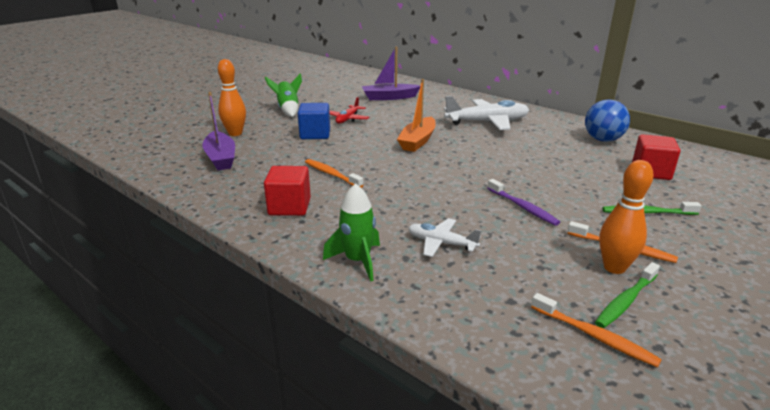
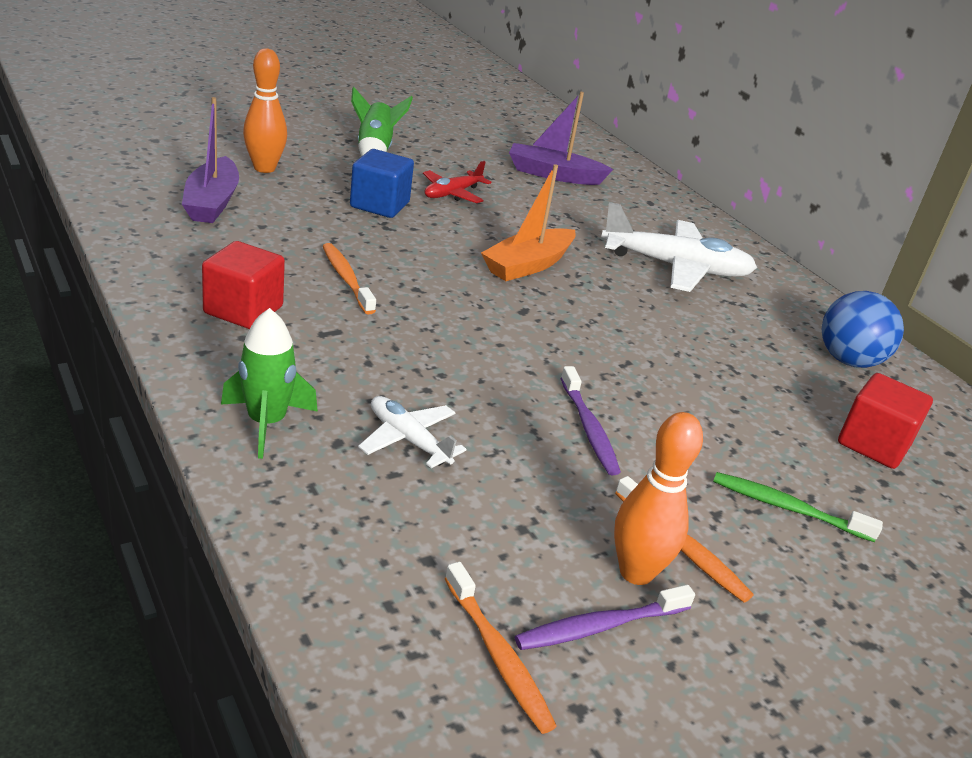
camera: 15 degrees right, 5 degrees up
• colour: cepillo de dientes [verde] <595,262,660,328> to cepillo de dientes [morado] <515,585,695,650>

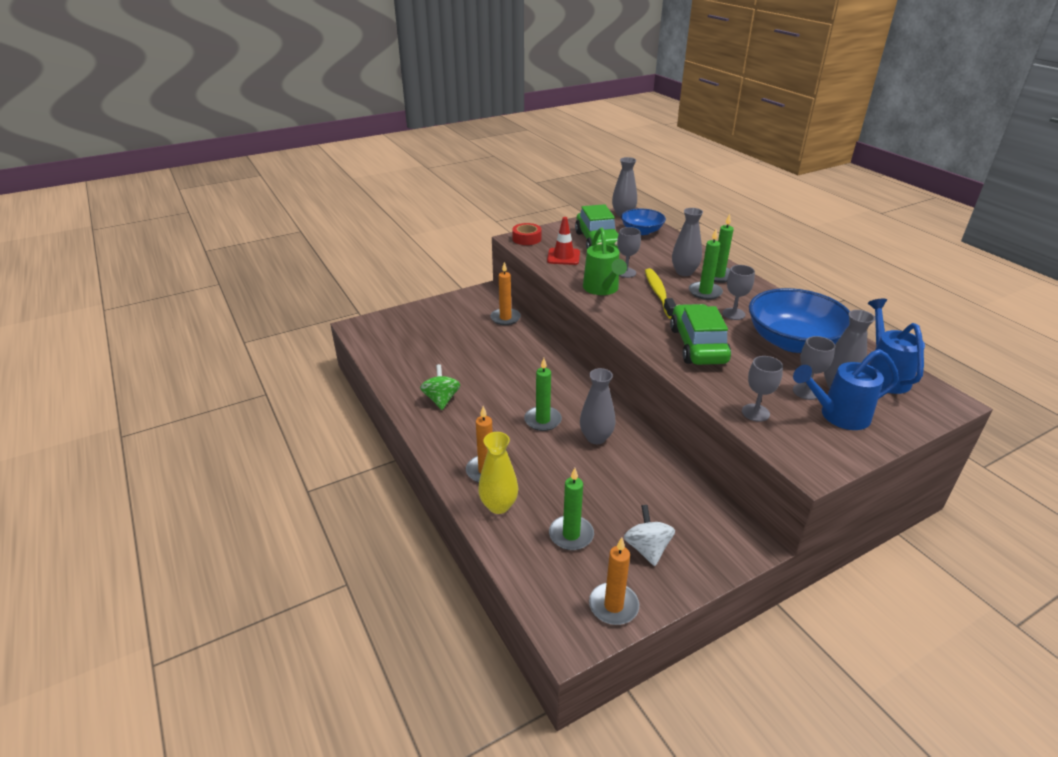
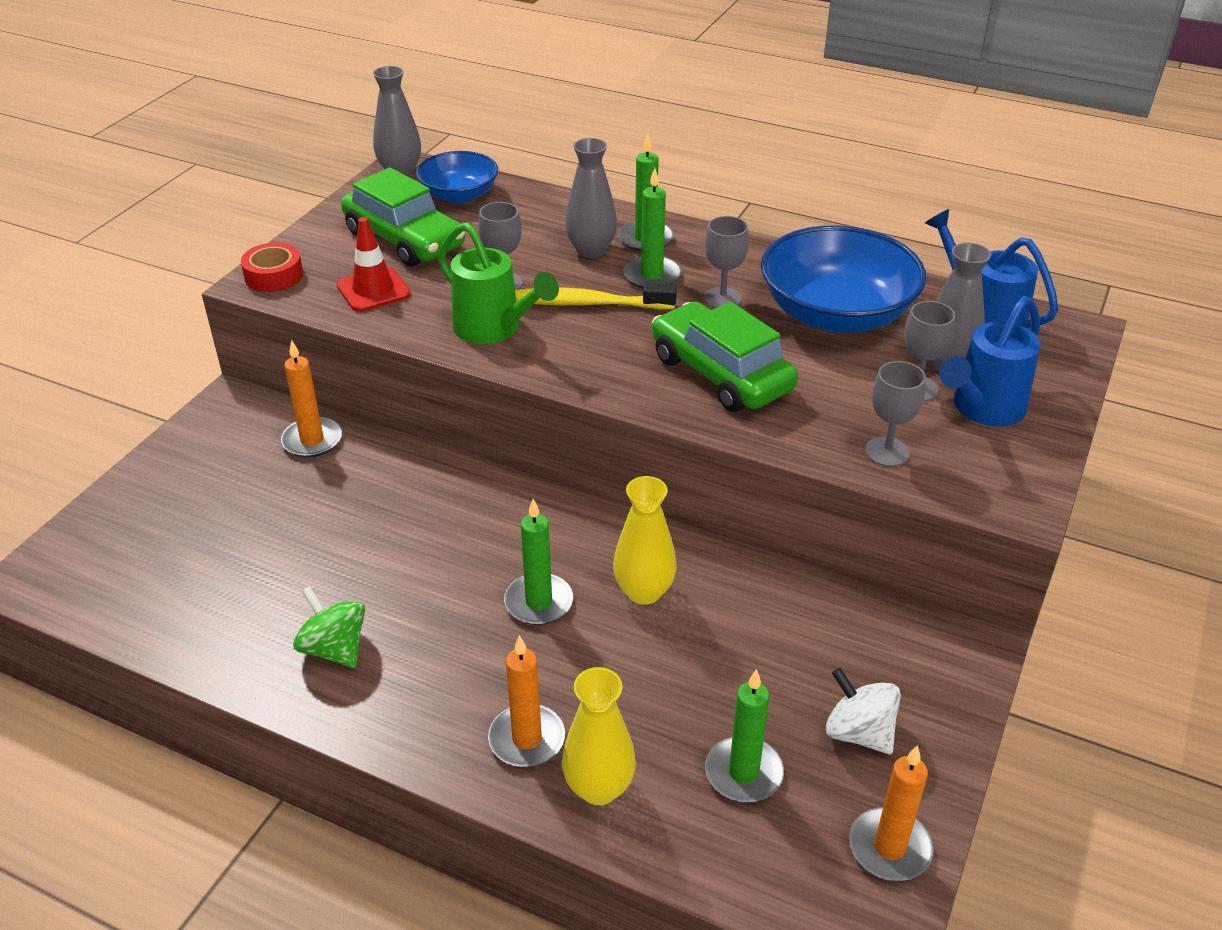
camera: 35 degrees left, 5 degrees up
• spun: cepillo de dientes [amarillo] <645,268,676,319> = <515,283,677,309> 45 degrees counterclockwise
• colour: florero [gris] <580,368,615,444> to florero [amarillo] <613,476,677,605>

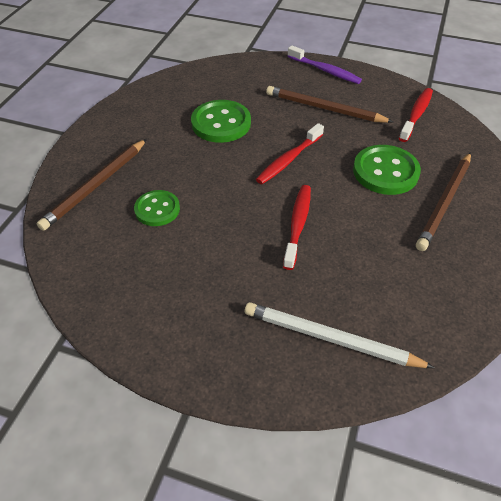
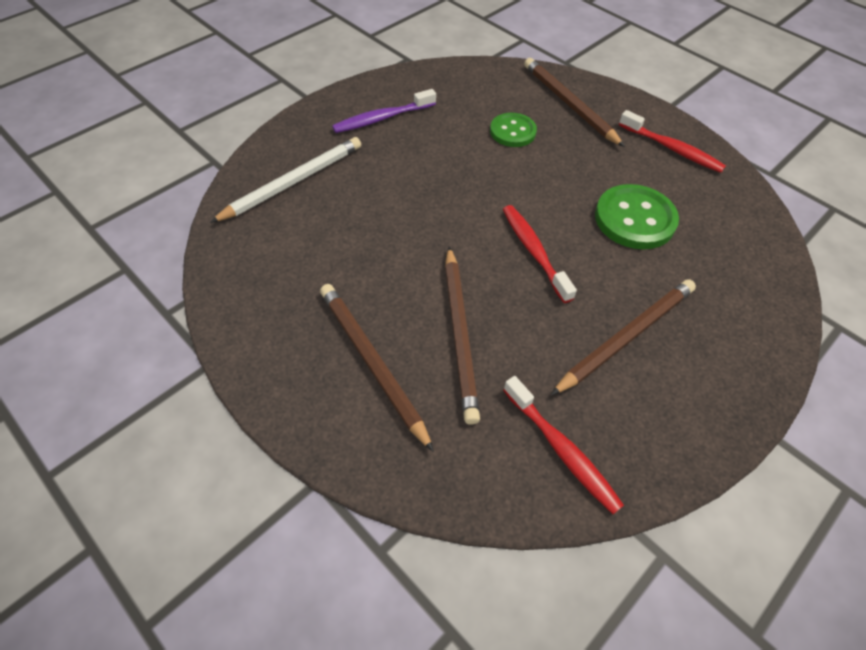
camera: 115 degrees right, 5 degrees up
• relocated: cepillo de dientes [morado] <288,45,362,84> to <332,89,436,133>
• exchanged: botón [verde] <353,145,421,195> to lápiz [marrón] <445,246,480,425>
• relocated: cepillo de dientes [rojo] <283,185,311,270> to <619,110,726,173>

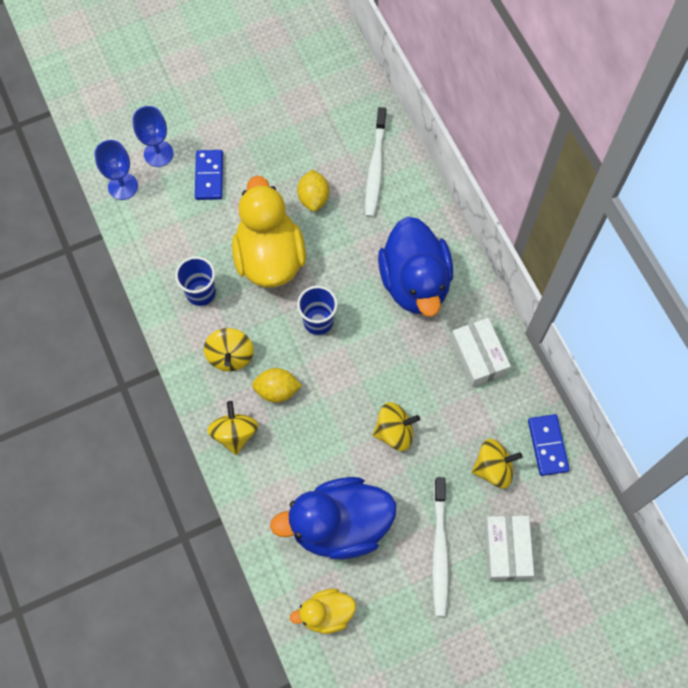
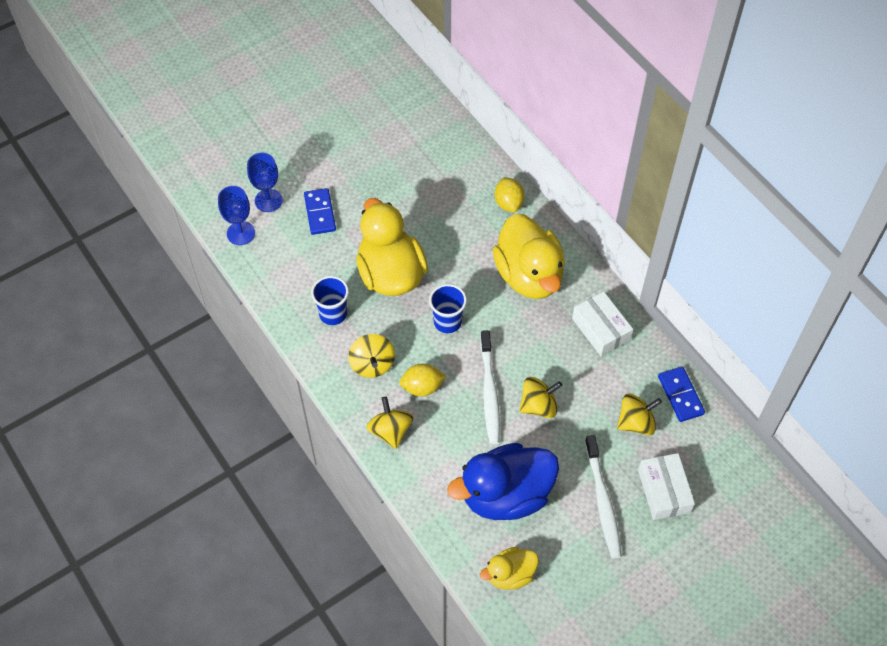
camera: 10 degrees left, 10 degrees down
• relocated: cepillo de dientes [blanco] <365,107,387,218> to <480,330,500,444>
• relocated: limón [amarillo] <297,169,329,211> to <495,177,525,212>
• colour: pato [azul] <378,217,453,317> to pato [amarillo] <493,213,565,299>

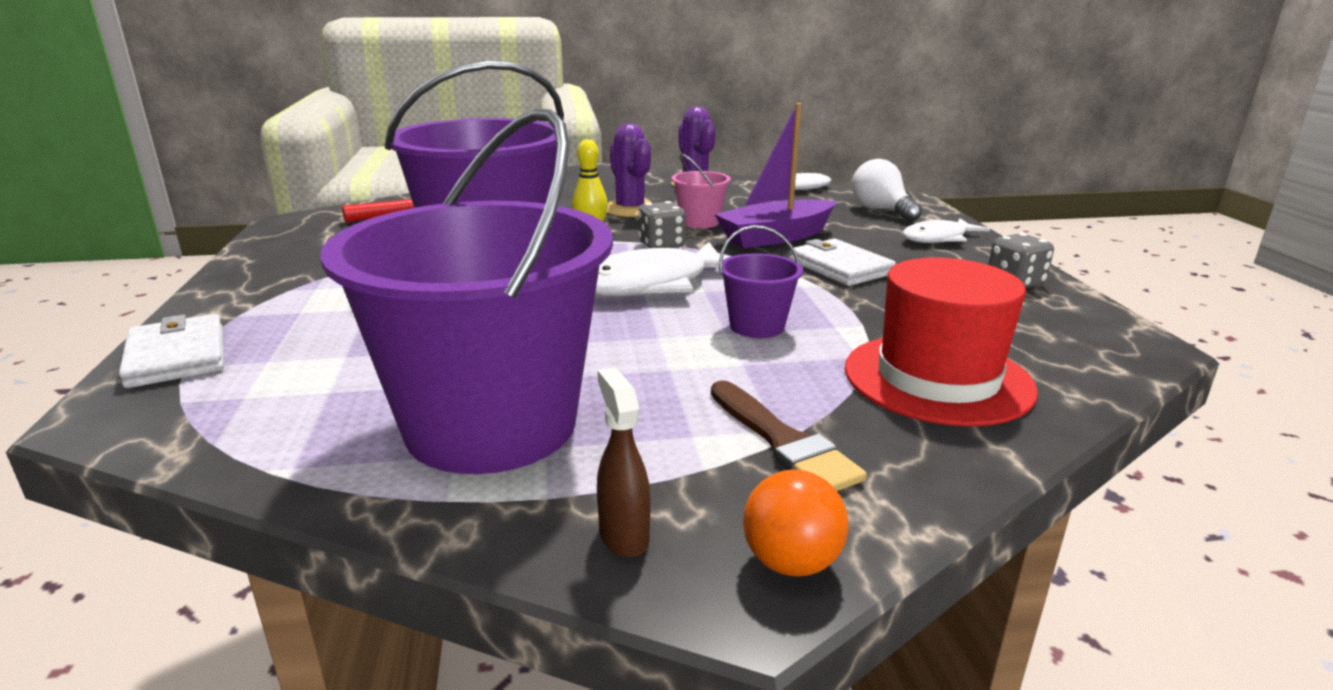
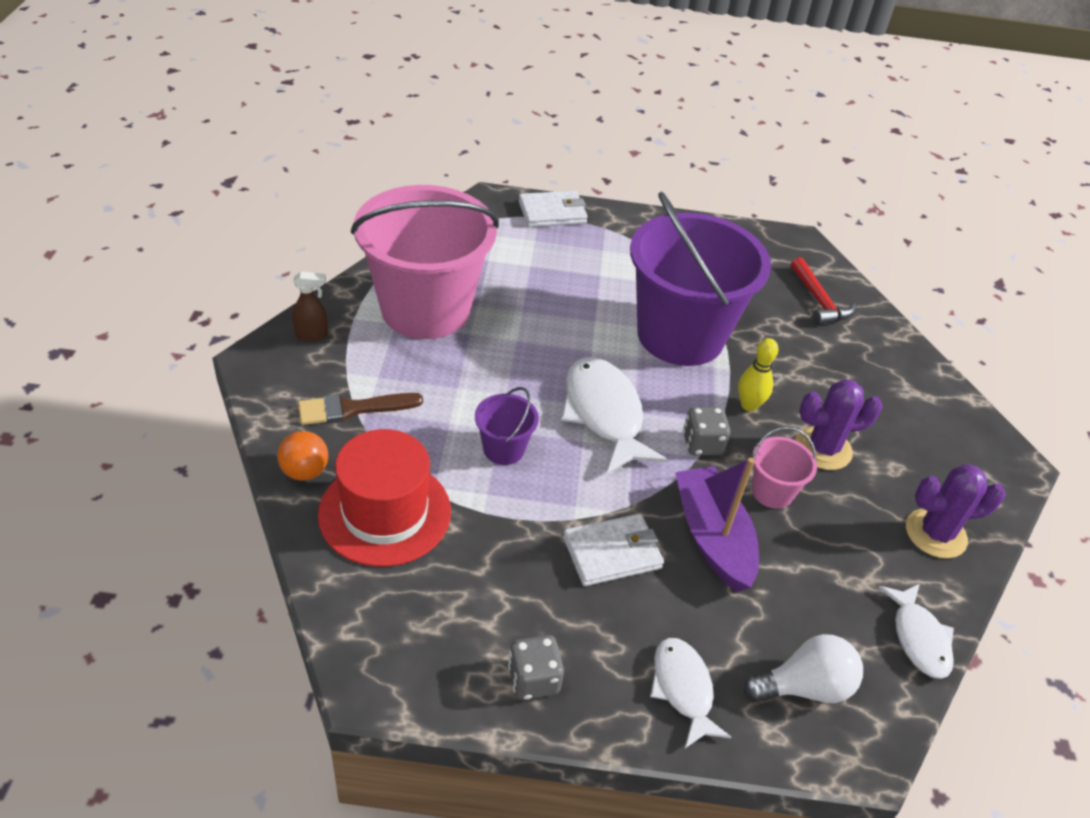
camera: 100 degrees right, 20 degrees up
• colour: balde [morado] <320,108,613,474> to balde [rosa] <351,185,499,339>
• relocated: pelota [naranja] <743,470,849,577> to <277,431,328,481>

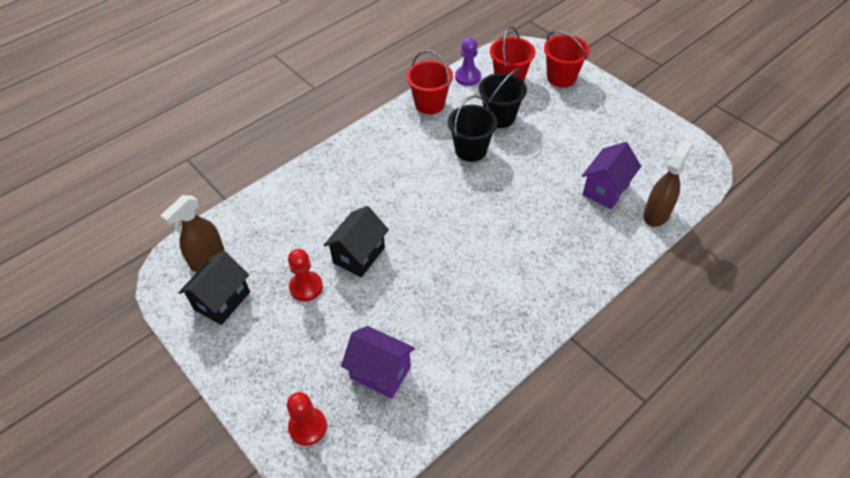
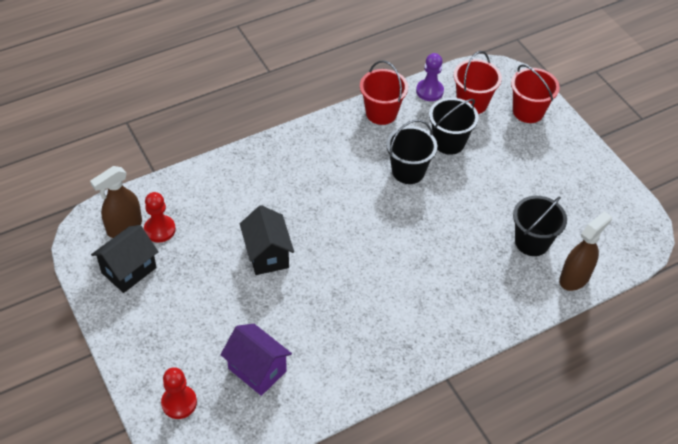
camera: 10 degrees right, 0 degrees up
• exchanged: casa [morado] <582,142,641,209> to balde [negro] <513,196,567,256>
• spun: casa [negro] <323,206,389,277> = <240,205,294,275> 60 degrees counterclockwise
• relocated: peón [rojo] <288,249,323,301> to <144,192,176,243>

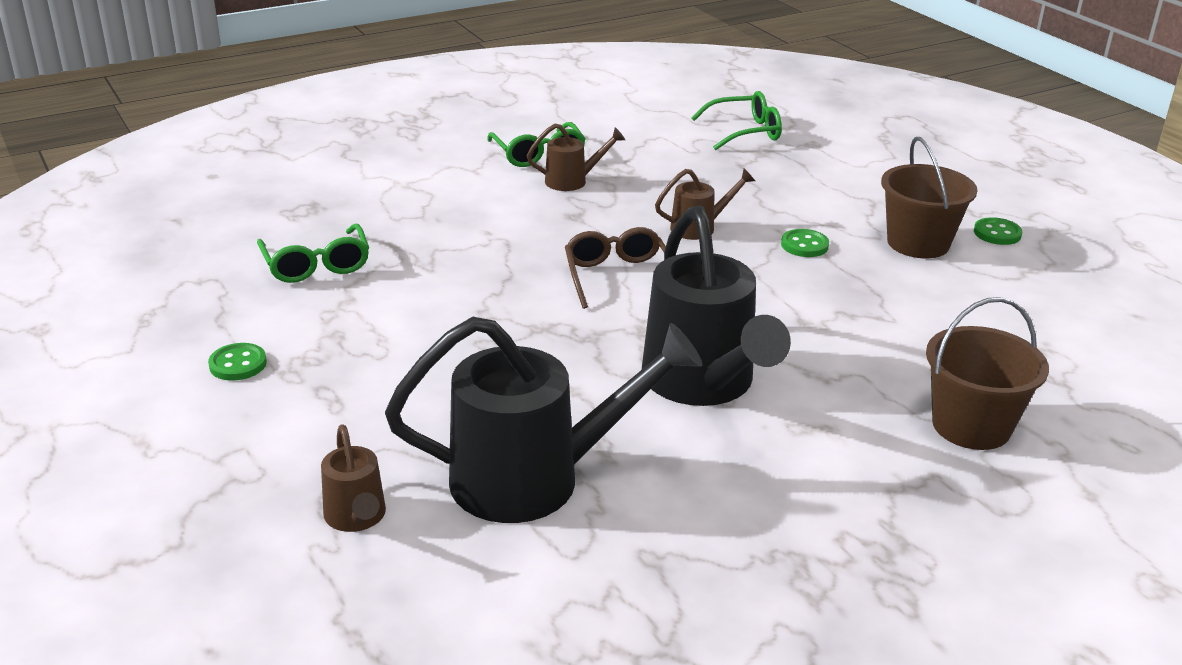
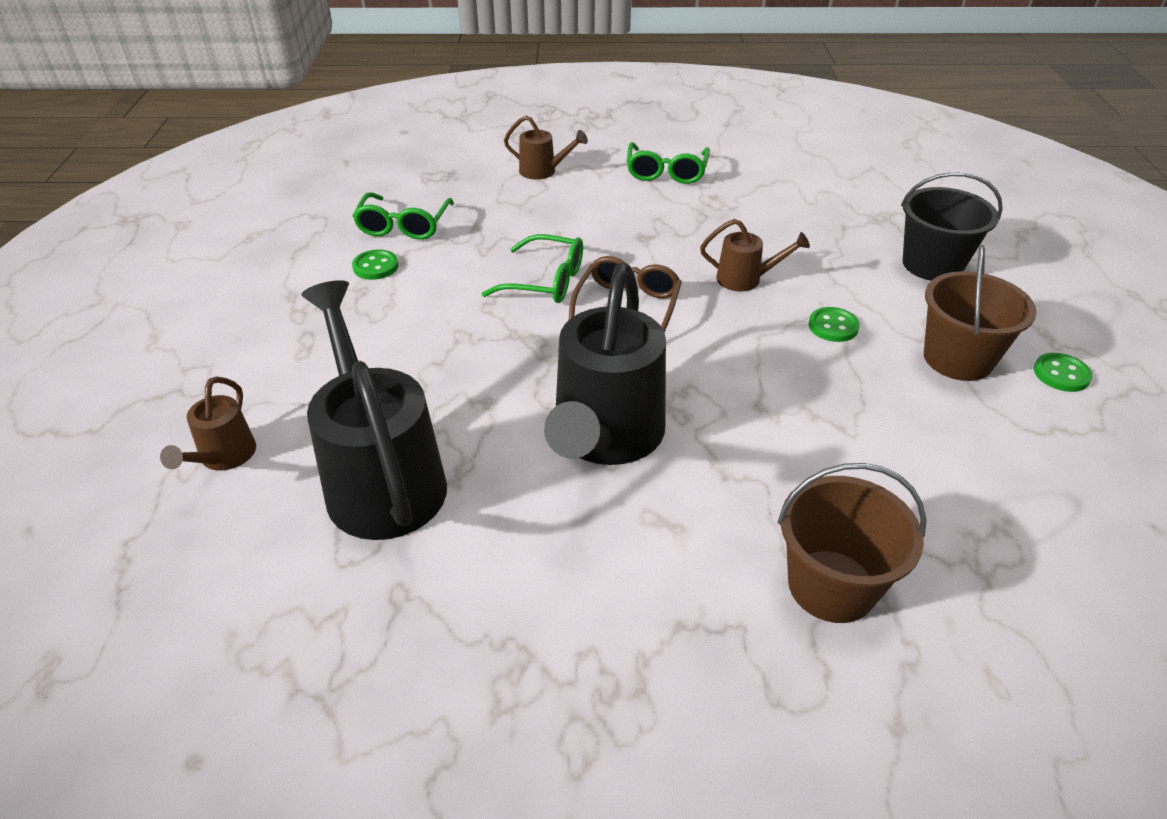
camera: 30 degrees right, 10 degrees up
• relocated: gafas [verde] <691,91,782,150> to <482,234,583,303>
• relocated: regadera [marrón] <527,124,625,191> to <504,116,588,180>
• spun: regadera [negro] <385,317,702,523> = <301,280,447,540> 135 degrees counterclockwise
• relocated: botón [verde] <208,343,267,381> to <352,250,398,280>
• appeared: balde [negro] <901,172,1003,281>

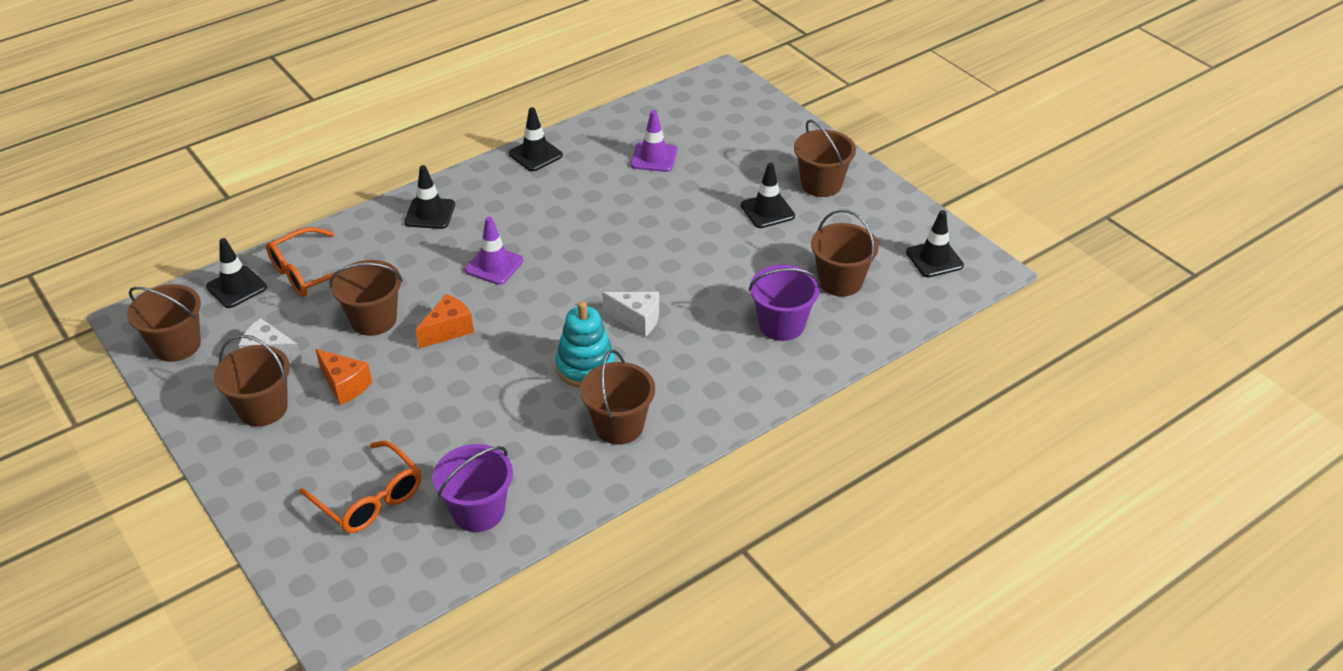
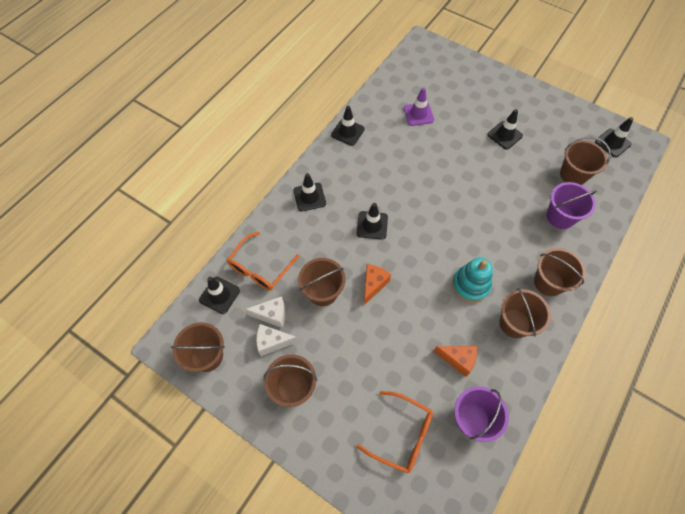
camera: 20 degrees left, 20 degrees up
• relocated: balde [marrón] <794,120,856,197> to <534,248,586,296>
• colour: cono de tráfico [morado] <465,217,523,285> to cono de tráfico [negro] <356,203,388,240>
• relocated: queso [blanco] <602,292,659,337> to <245,296,286,328>
• relocated: queso [naranja] <315,349,372,405> to <433,346,477,377>

